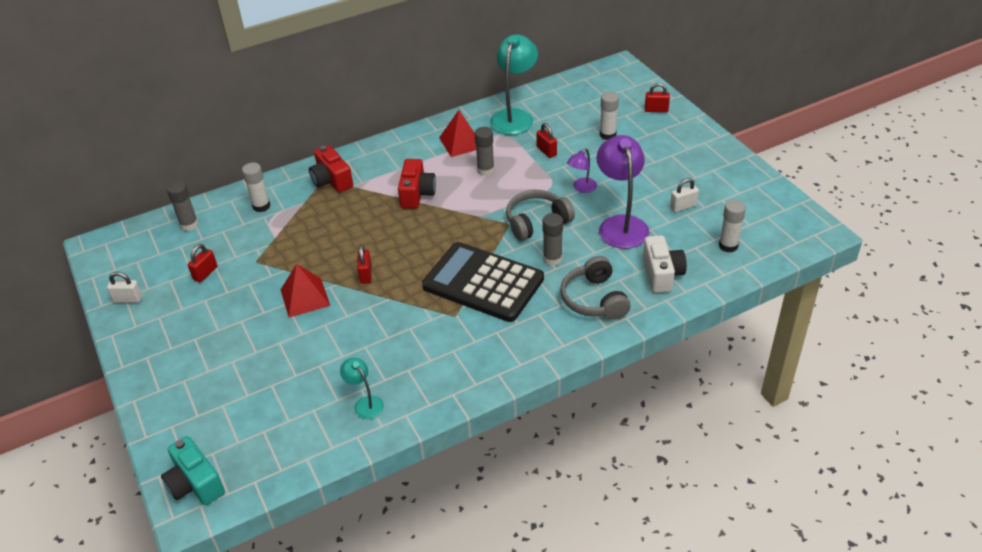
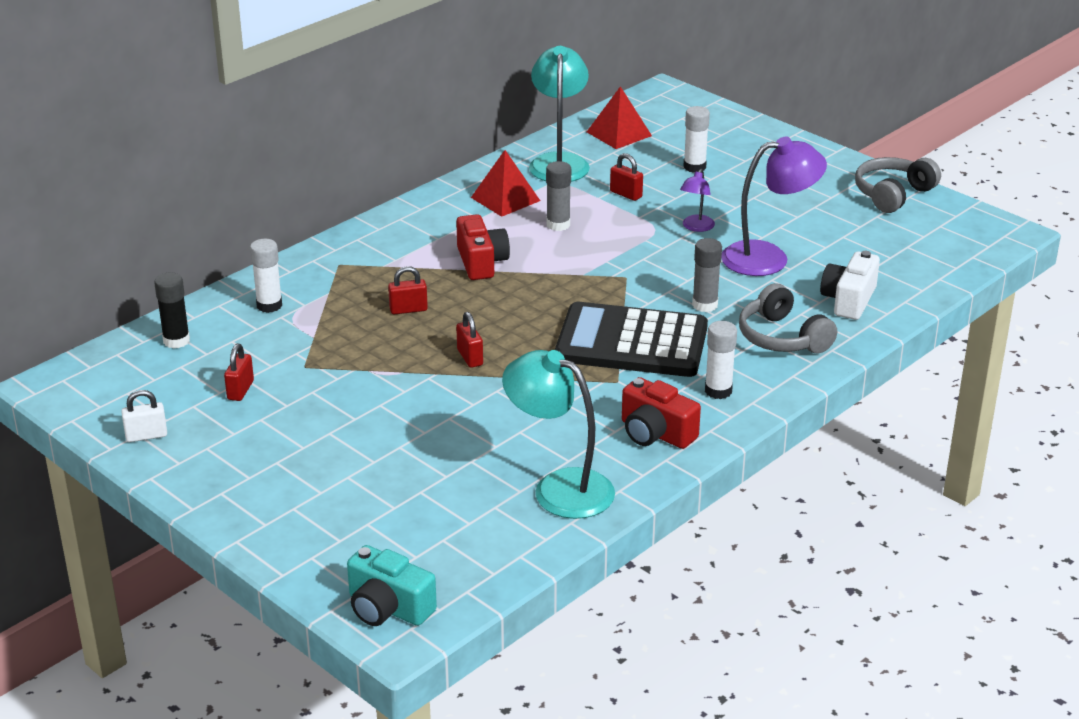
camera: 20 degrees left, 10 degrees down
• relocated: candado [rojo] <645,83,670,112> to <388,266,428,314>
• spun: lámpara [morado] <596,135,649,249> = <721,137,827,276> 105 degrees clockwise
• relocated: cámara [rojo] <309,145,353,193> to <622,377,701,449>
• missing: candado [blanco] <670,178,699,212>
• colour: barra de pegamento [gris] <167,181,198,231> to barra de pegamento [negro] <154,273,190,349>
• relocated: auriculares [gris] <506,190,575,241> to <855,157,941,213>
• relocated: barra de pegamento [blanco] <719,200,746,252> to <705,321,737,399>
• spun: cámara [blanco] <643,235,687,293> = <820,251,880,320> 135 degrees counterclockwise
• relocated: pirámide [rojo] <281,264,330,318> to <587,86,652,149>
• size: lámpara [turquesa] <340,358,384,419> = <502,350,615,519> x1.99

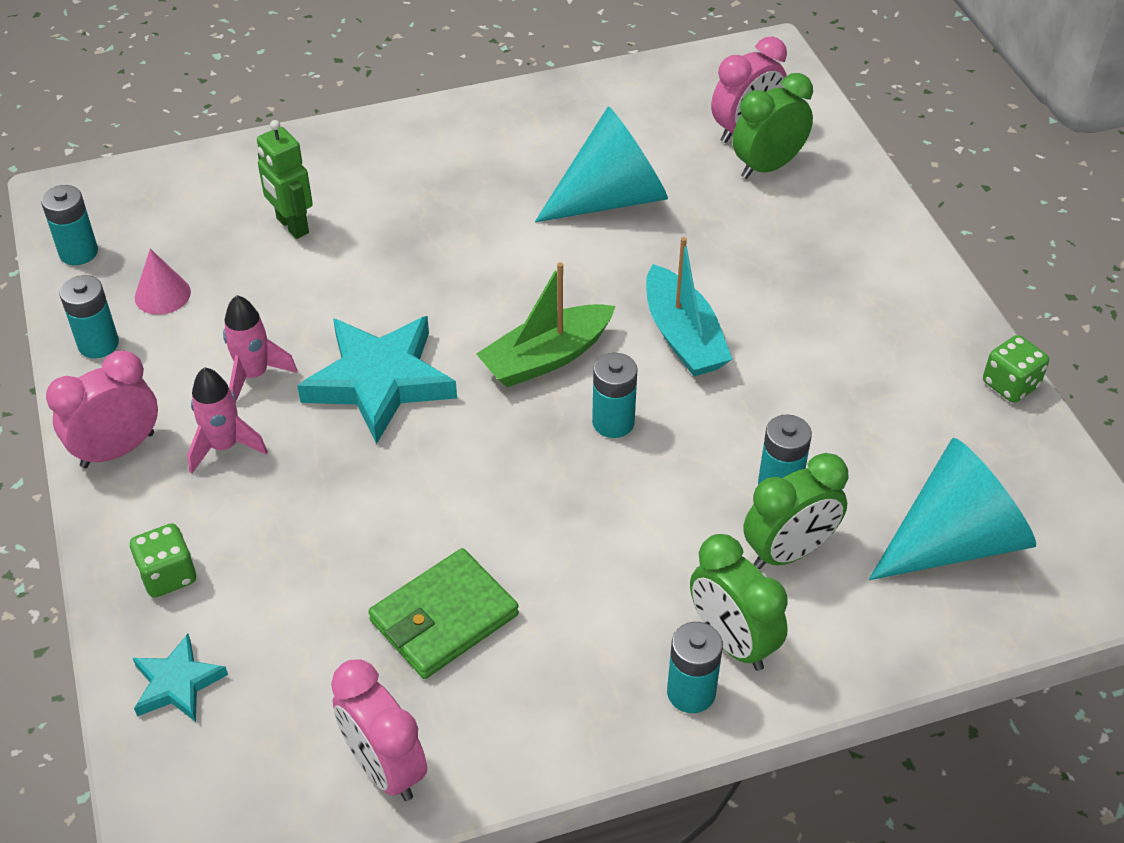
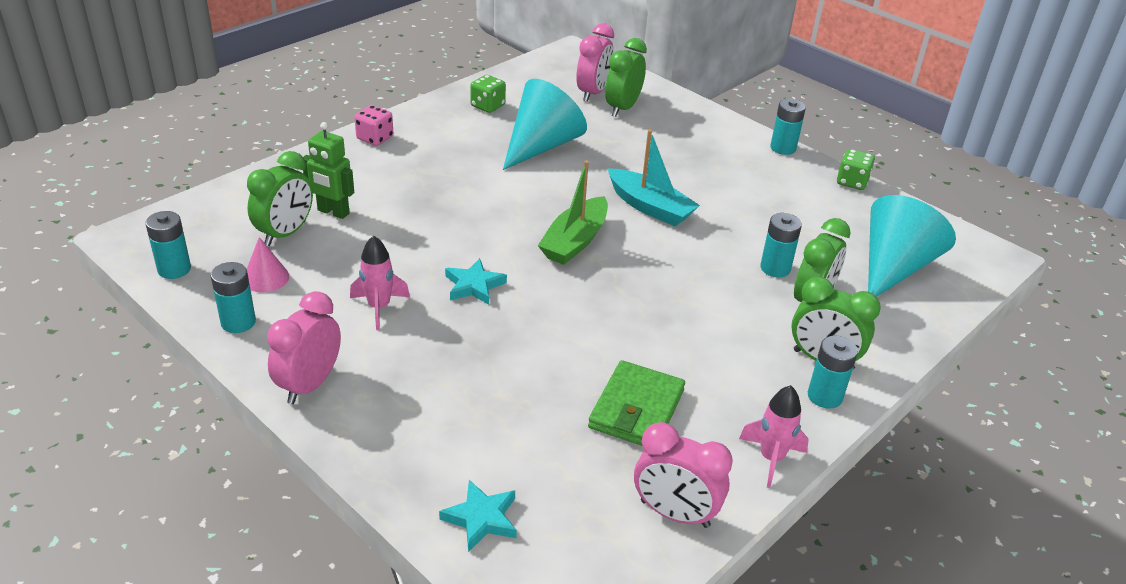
camera: 30 degrees left, 10 degrees down
• size: estrella [turquesa] <297,316,457,444> = <445,258,507,305> x0.53
• relocated: pila [turquesa] <592,353,638,438> to <770,99,806,155>
• relocated: cohete [rosa] <187,367,268,474> to <739,385,809,488>
• relocated: dado [verde] <130,523,196,598> to <470,75,506,113>
• appeared: dado [rosa] <354,105,393,146>
• appeared: despertador [verde] <247,151,313,246>

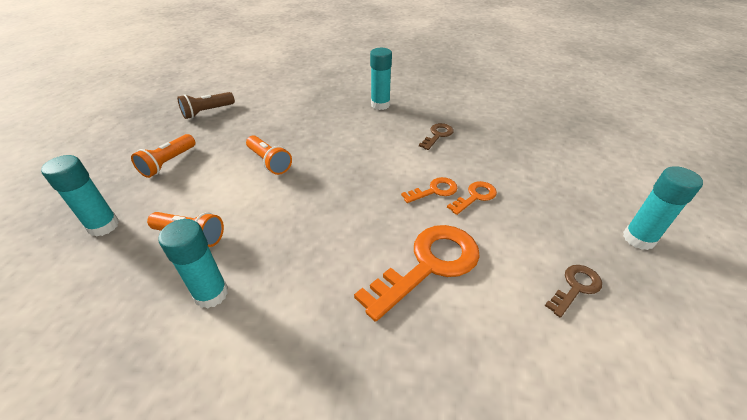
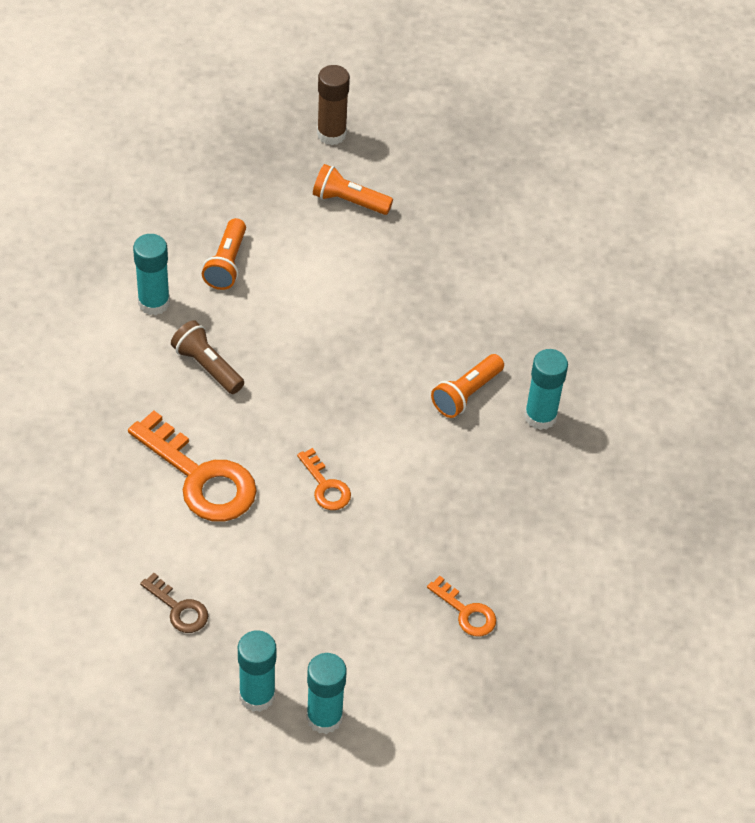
camera: 80 degrees right, 10 degrees up
• relocated: lámpara de mano [marrón] <177,92,235,119> to <171,320,244,394>
• missing: llave [marrón] <419,123,454,150>
• relocated: lámpara de mano [naranja] <246,135,292,175> to <431,354,504,418>
• relocated: barra de pegamento [turquesa] <41,155,119,237> to <306,653,347,734>
• relocated: llave [naranja] <447,181,497,215> to <427,576,496,636>
• appeared: barra de pegamento [marrón] <317,65,350,145>

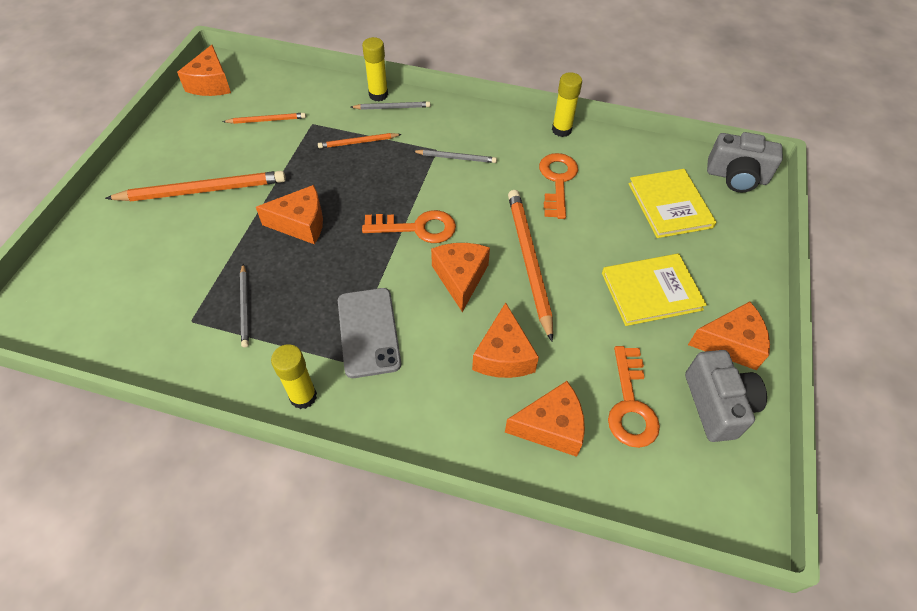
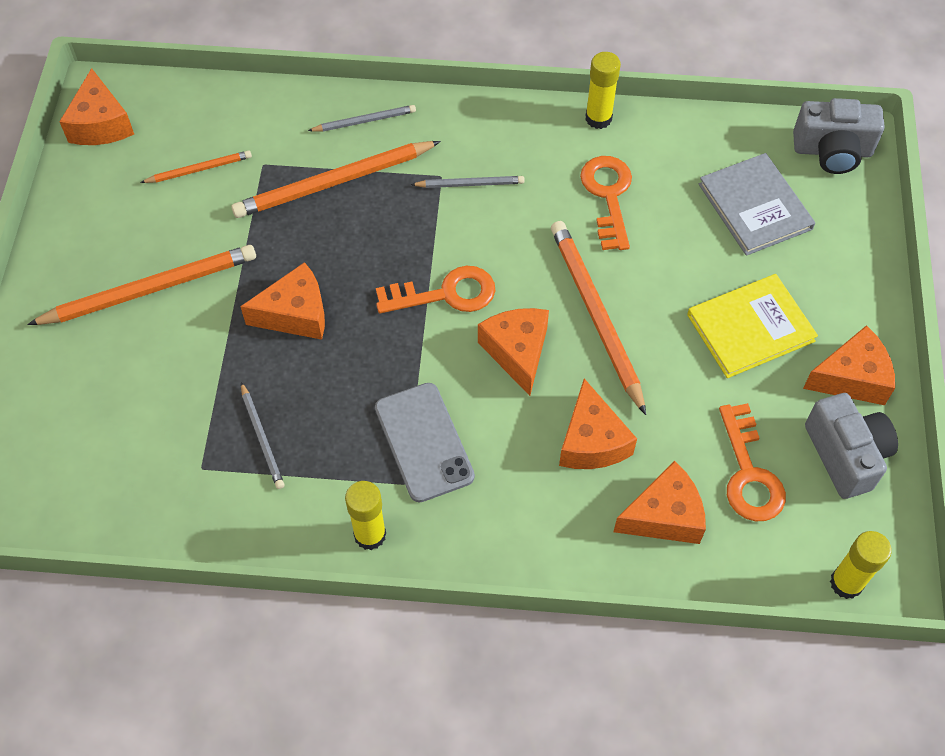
camera: 10 degrees left, 5 degrees up
• relocated: barra de pegamento [amarillo] <362,37,388,102> to <830,531,892,599>
• size: lápiz [naranja] <318,133,402,149> = <231,141,441,218> x1.94
• colour: libro [amarillo] <628,169,716,238> to libro [gris] <699,153,815,256>

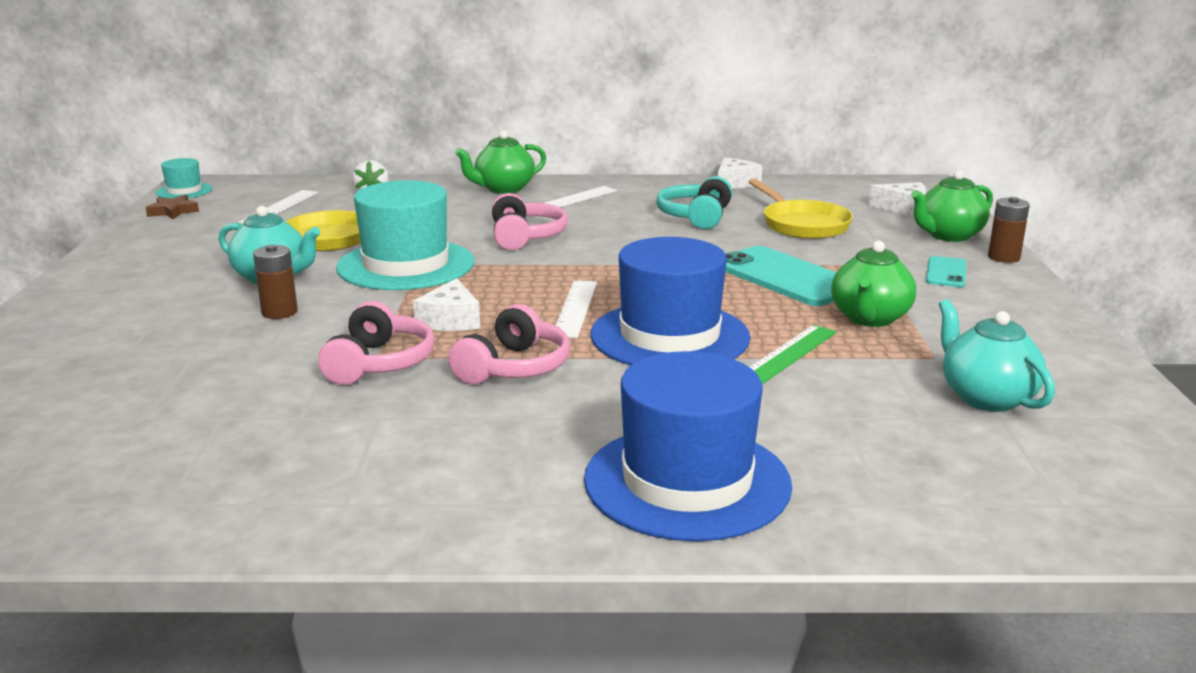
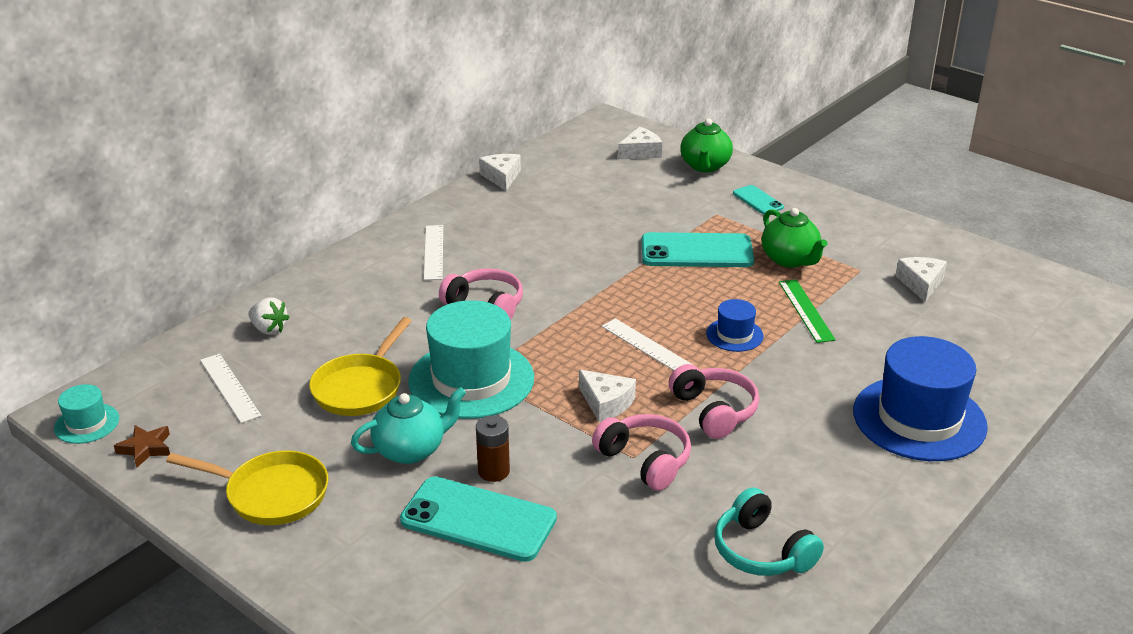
camera: 50 degrees left, 10 degrees up
• missing: tetera [verde] <455,130,546,194>
• relocated: auriculares [turquesa] <656,176,732,229> to <714,487,824,576>
• relocated: sartén [amarillo] <748,179,853,239> to <166,451,328,525>
• missing: pila [marrón] <988,197,1030,263>
• size: sombrero [azul] <590,237,751,365> = <706,299,763,352> x0.48
• exchanged: tetera [turquesa] <939,299,1055,412> to queso [blanco] <896,257,947,303>
• appeared: móvil [turquesa] <400,476,557,562>

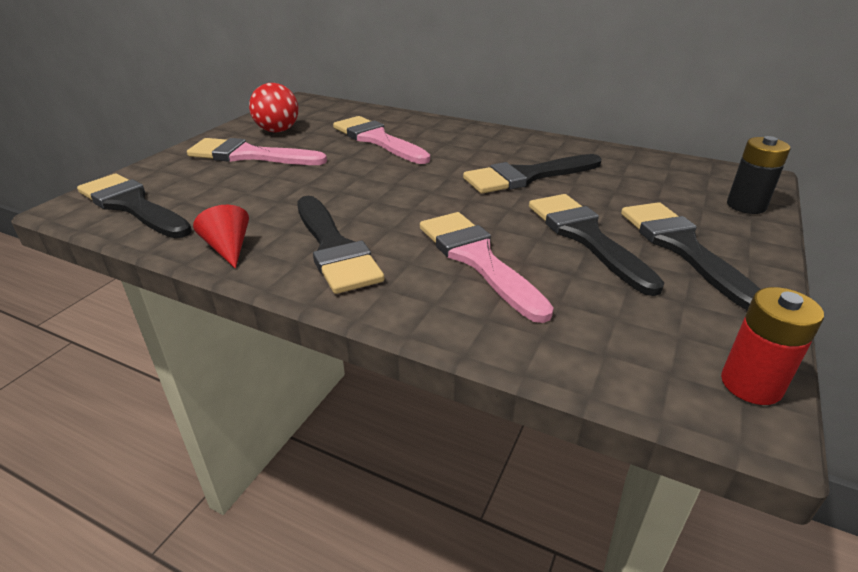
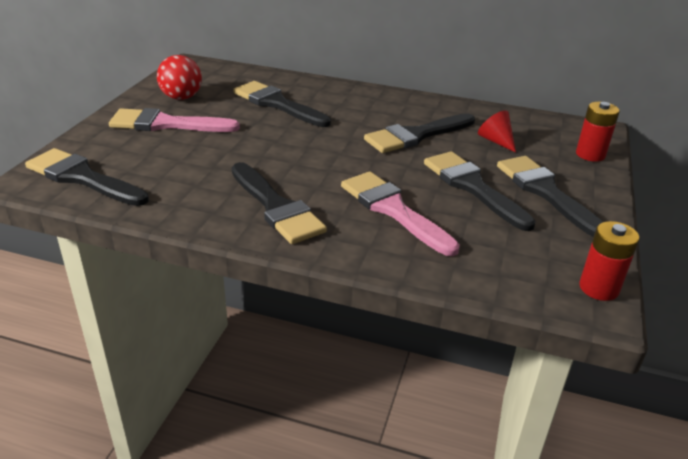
camera: 10 degrees left, 0 degrees up
• colour: pincel [rosa] <333,116,430,164> to pincel [negro] <233,81,331,127>
• colour: pila [negro] <727,136,790,214> to pila [rojo] <576,102,620,162>
• relocated: cono [rojo] <193,205,249,269> to <478,110,516,153>

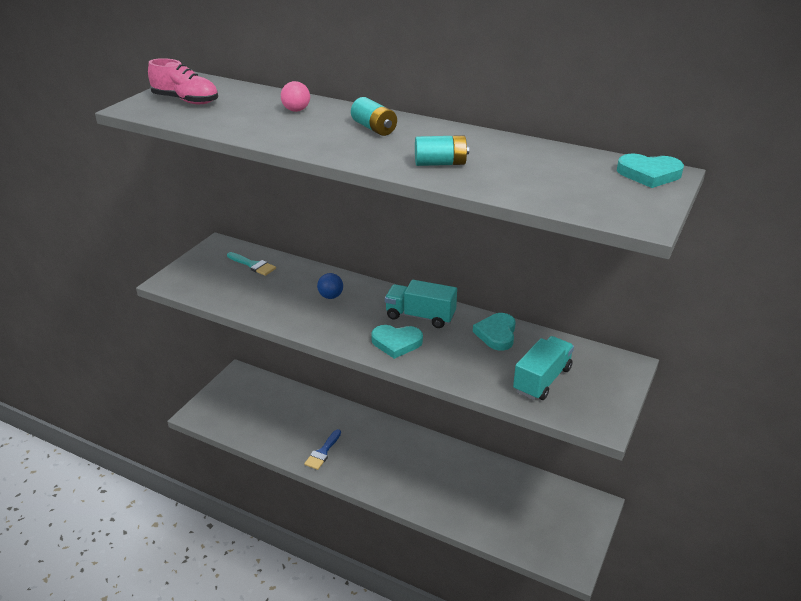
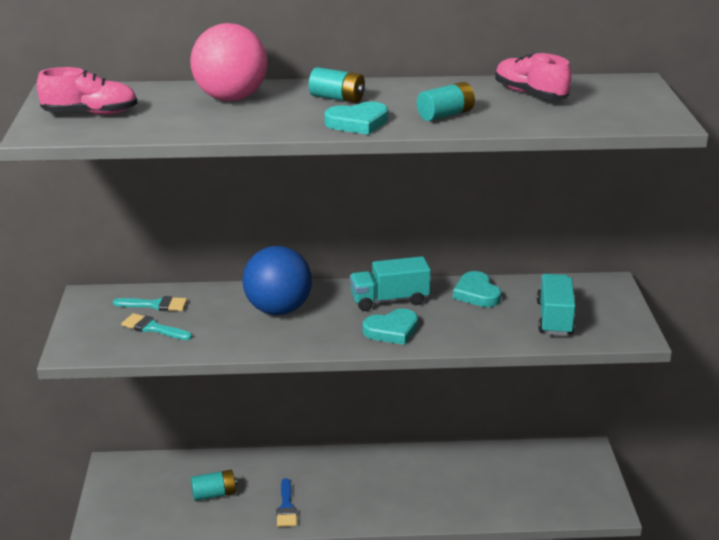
camera: 30 degrees left, 5 degrees down
• size: pelota [rosa] <281,81,310,112> = <190,23,267,101> x2.23
• relocated: corazón [turquesa] <617,154,684,188> to <324,102,388,135>
• size: pelota [azul] <317,273,343,299> = <242,246,312,315> x2.23
• appeared: zapato [rosa] <495,53,571,100>
• appeared: pincel [turquesa] <121,313,192,340>
• appeared: pila [turquesa] <191,470,238,501>

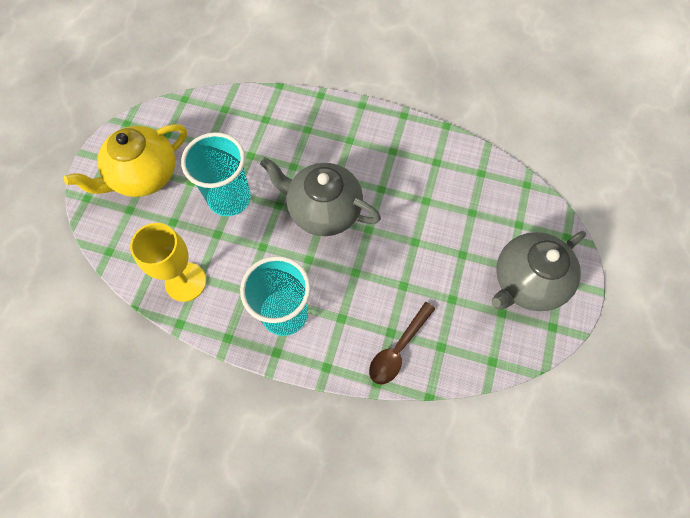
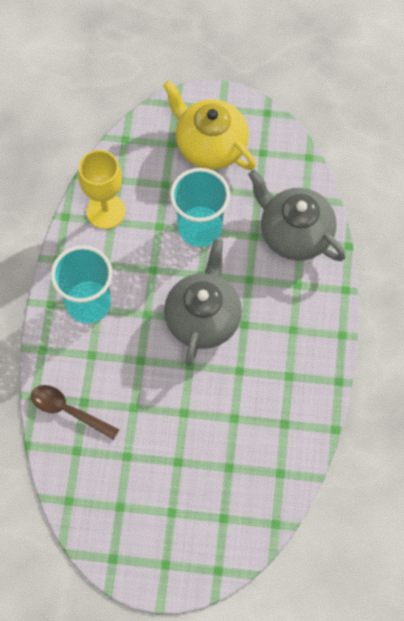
camera: 80 degrees right, 0 degrees up
• relocated: tetera [gris] <492,231,586,311> to <248,169,346,261>

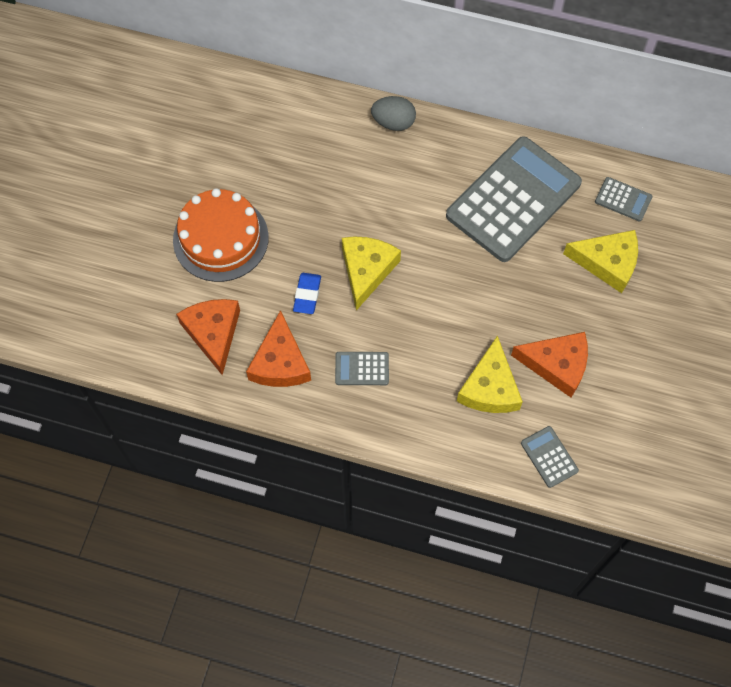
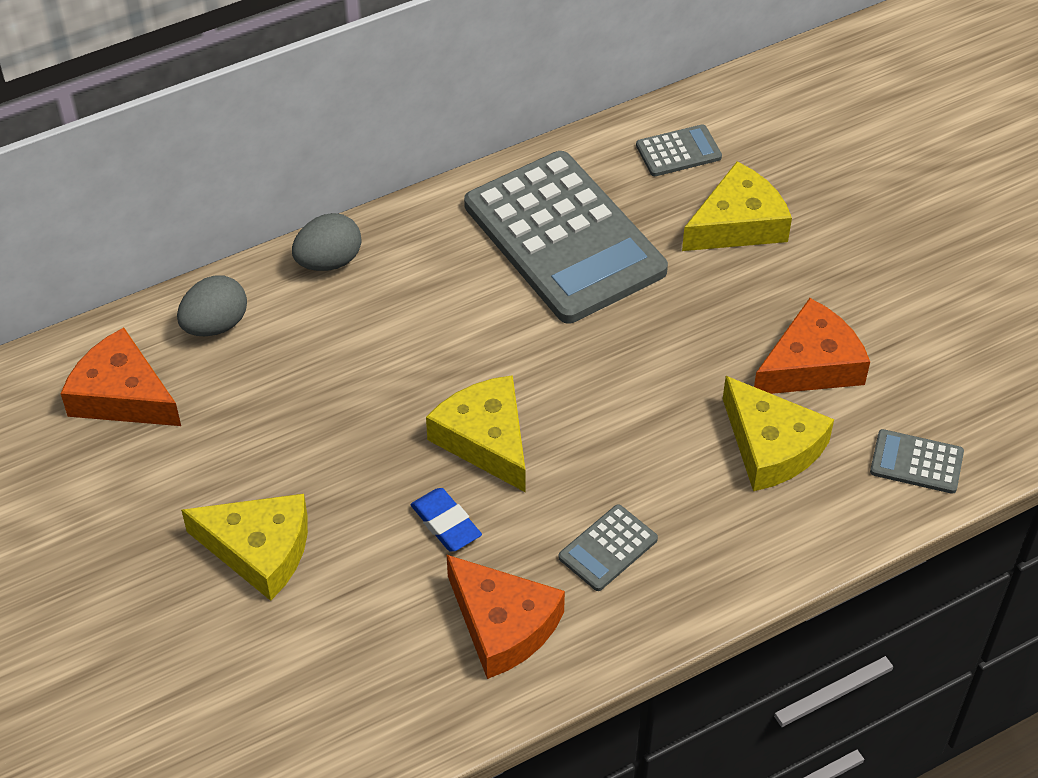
camera: 45 degrees left, 15 degrees down
• spun: calculadora [gris] <446,136,582,262> = <464,151,668,324> 150 degrees clockwise
• exchanged: tarta [naranja] <173,188,269,282> to queso [amarillo] <181,494,308,601>
• relocated: queso [naranja] <176,299,240,375> to <61,328,181,426>
• appeared: huevo [gris] <177,275,247,336>

